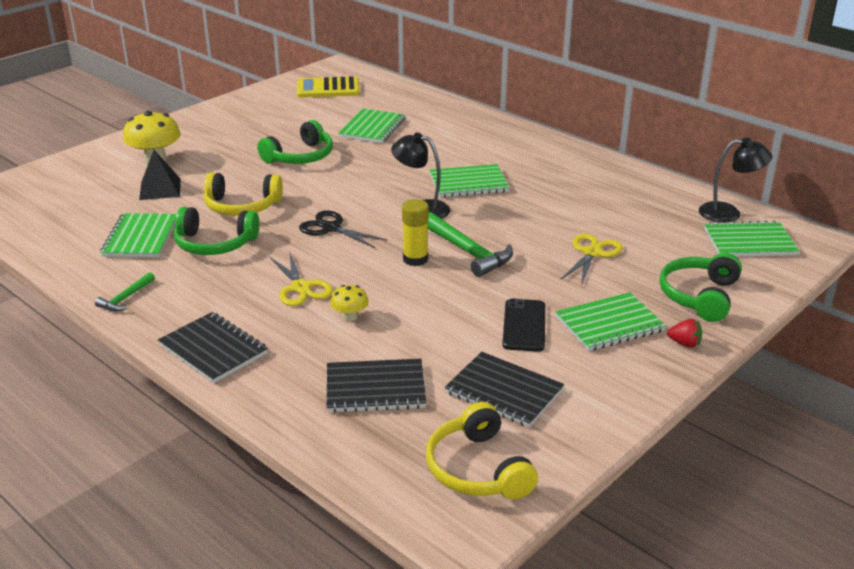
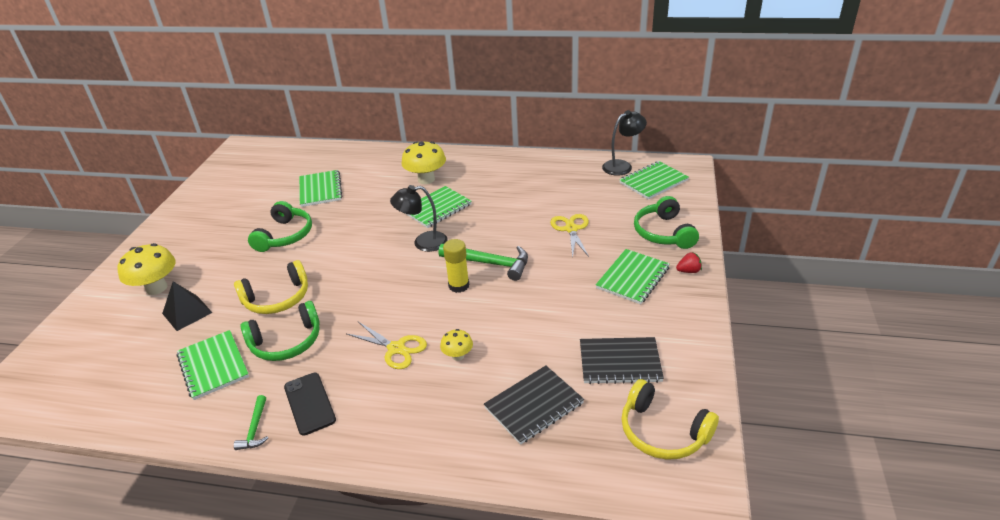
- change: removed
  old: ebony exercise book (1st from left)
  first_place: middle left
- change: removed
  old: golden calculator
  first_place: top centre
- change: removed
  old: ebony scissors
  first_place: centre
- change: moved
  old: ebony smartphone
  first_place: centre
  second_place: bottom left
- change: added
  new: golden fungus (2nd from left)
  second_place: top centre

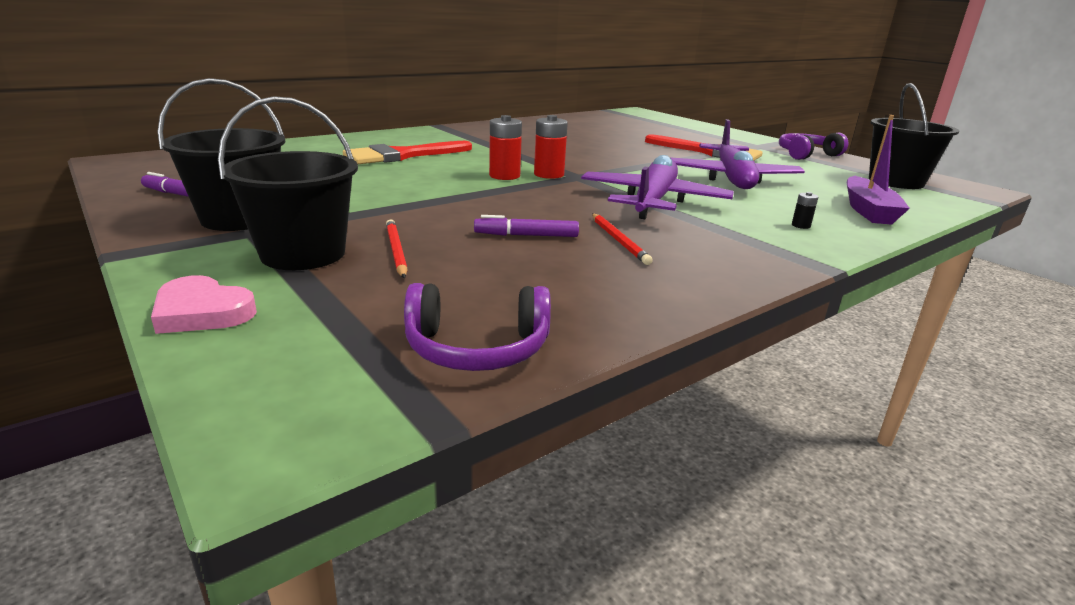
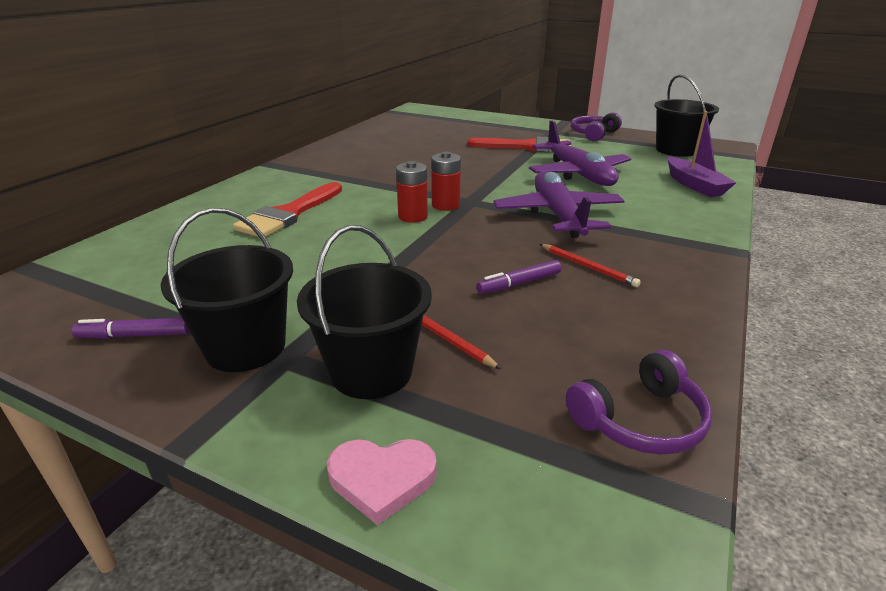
- change: removed
  old: ebony power cell
  first_place: middle right

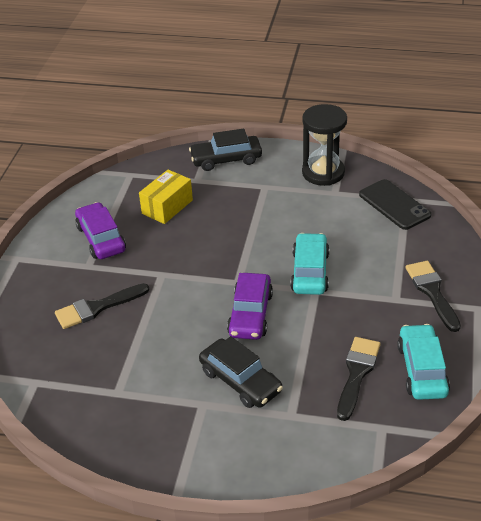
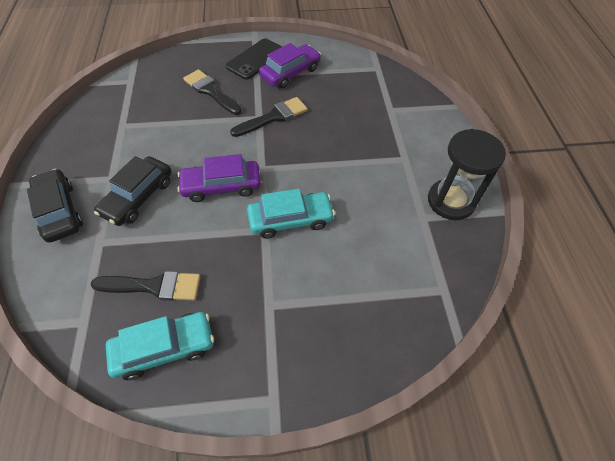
- change: removed
  old: golden package
  first_place: centre
- change: moved
  old: ebony automobile (1st from left)
  first_place: top centre
  second_place: middle left
- change: moved
  old: ebony smartphone
  first_place: middle right
  second_place: top centre
- change: moved
  old: ebony paint brush (3rd from left)
  first_place: middle right
  second_place: top centre

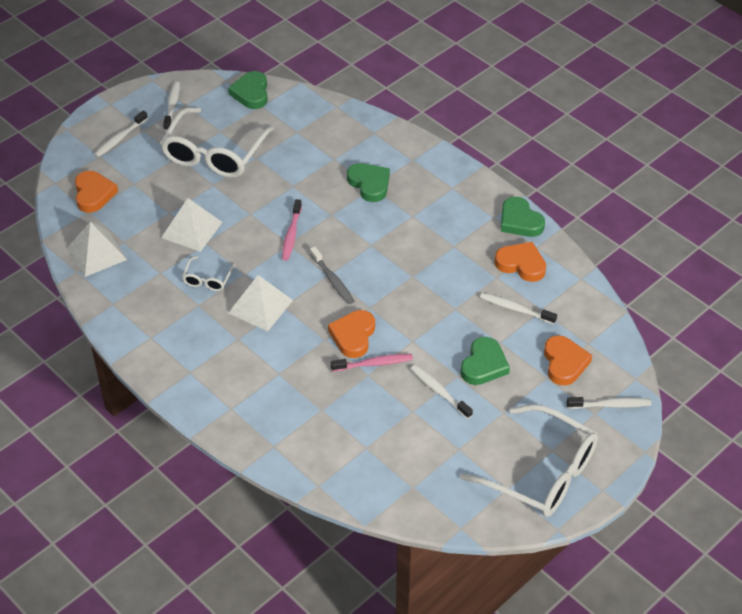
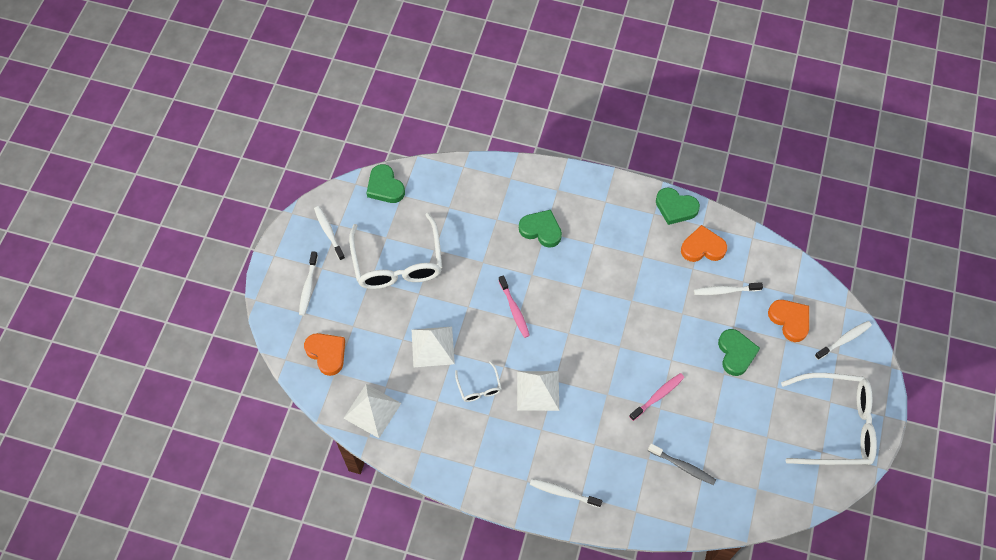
- change: moved
  old: gray dental brush
  first_place: centre
  second_place: bottom right
- change: removed
  old: orange heart (2nd from left)
  first_place: centre
- change: moved
  old: pure white dental brush (3rd from left)
  first_place: centre
  second_place: bottom centre

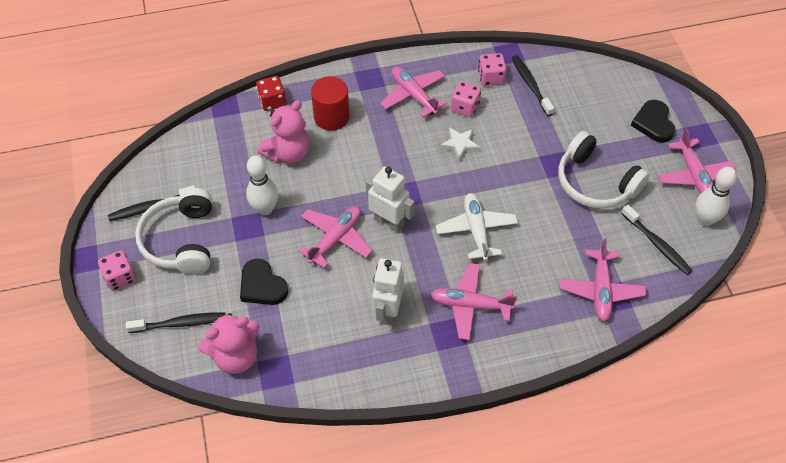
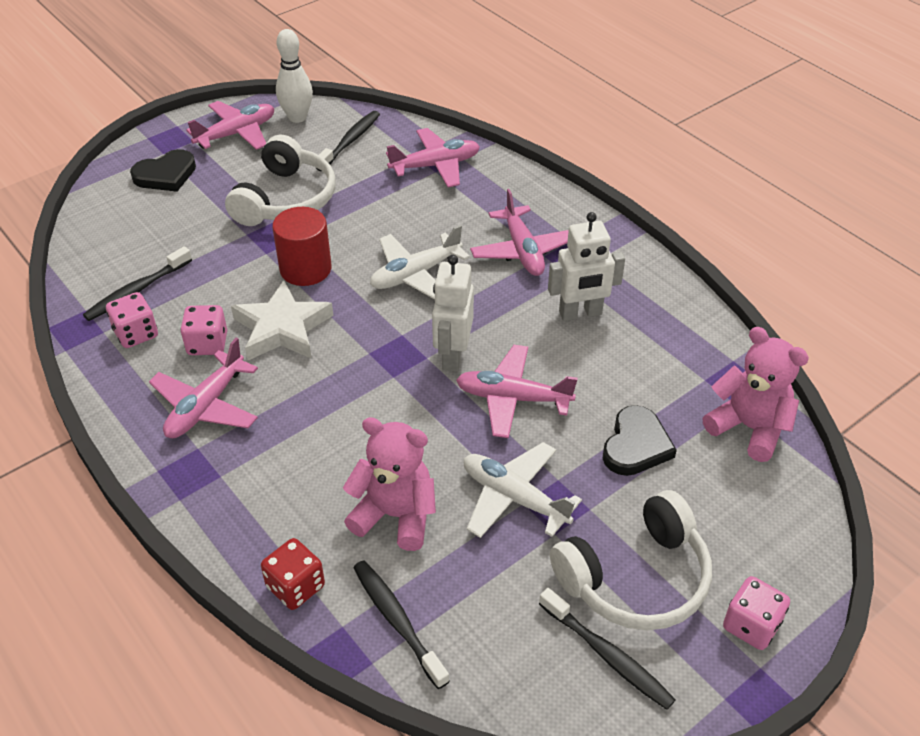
- change: moved
  old: ebony dental brush (2nd from left in the first image)
  new: ebony dental brush (3rd from left)
  first_place: bottom left
  second_place: bottom centre
- change: replaced
  old: pure white tenpin (1st from left)
  new: pure white plane (2nd from left)
  first_place: centre
  second_place: centre
- change: moved
  old: crimson cylinder shape
  first_place: top centre
  second_place: middle left
- change: resized
  old: pure white star
  first_place: top centre
  second_place: middle left
  factor: 1.7

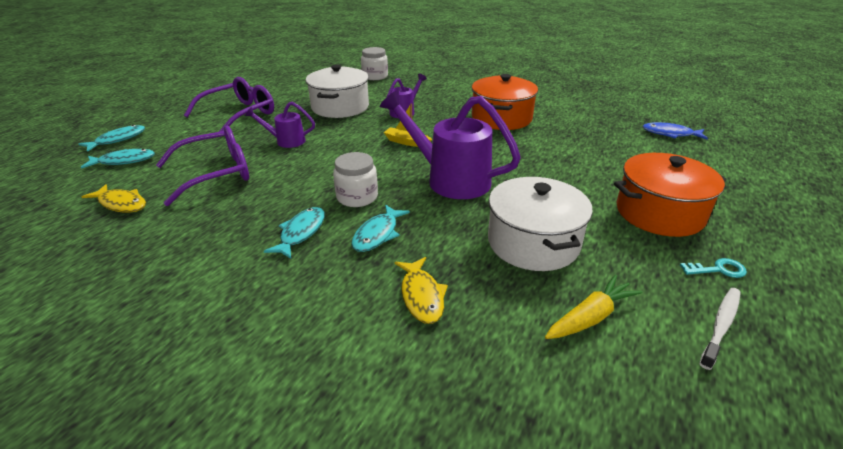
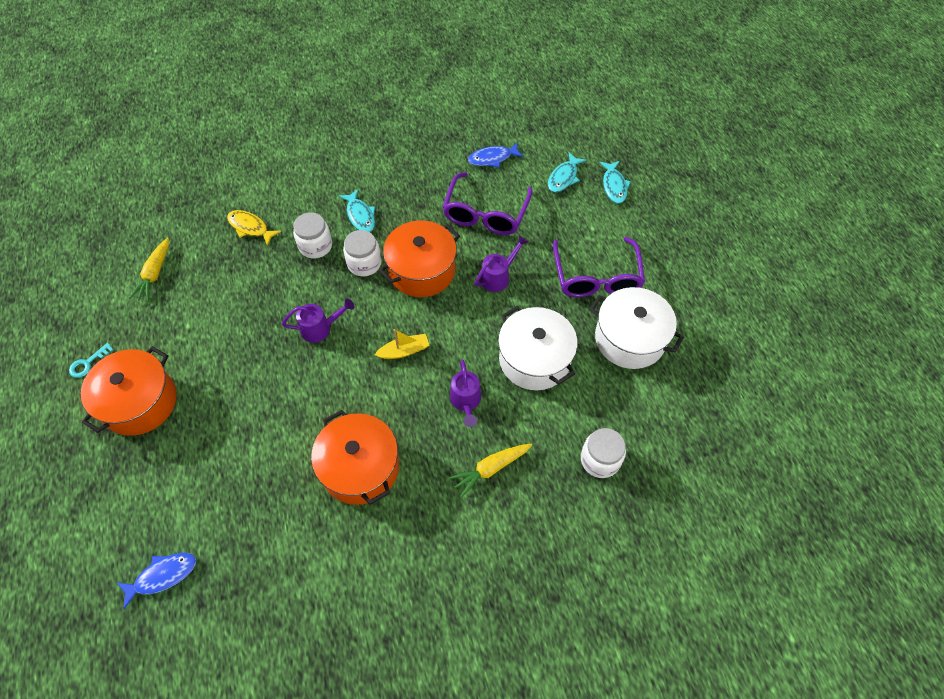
- change: recoloured
  old: golden toy fish (1st from left)
  new: cobalt toy fish (2nd from left)
  first_place: middle left
  second_place: top centre
- change: replaced
  old: turquoise toy fish (4th from left)
  new: pure white jam jar (1st from left)
  first_place: centre
  second_place: middle left
- change: resized
  old: violet sprinkling can (3rd from left in the first image)
  first_place: top centre
  second_place: centre
  factor: 0.52
- change: moved
  old: pure white cooking pot (2nd from left)
  first_place: centre
  second_place: middle right
- change: removed
  old: pure white dental brush
  first_place: bottom right
- change: added
  new: orange cooking pot (3rd from left)
  second_place: centre
- change: added
  new: golden carrot (2nd from left)
  second_place: bottom centre

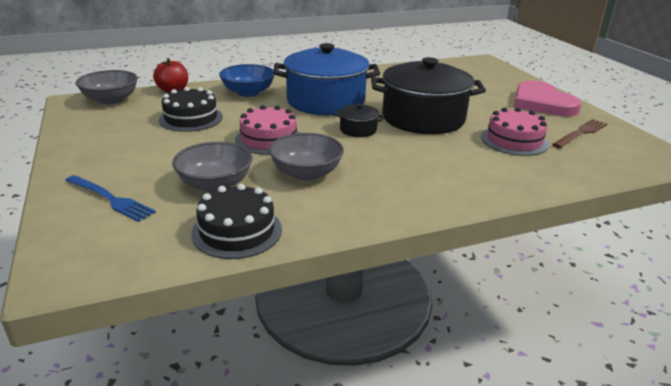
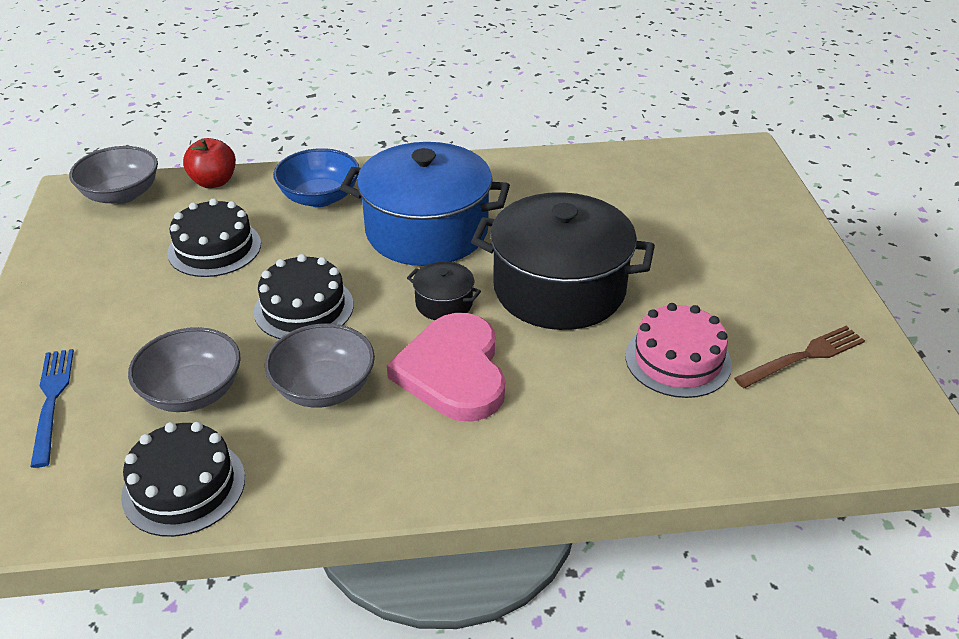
- change: turned
  old: cobalt fork
  first_place: middle left
  second_place: middle left
  degrees: -150
- change: recoloured
  old: rosy gateau (1st from left)
  new: ebony gateau (3rd from left)
  first_place: centre
  second_place: middle left
- change: moved
  old: rosy heart
  first_place: top right
  second_place: centre

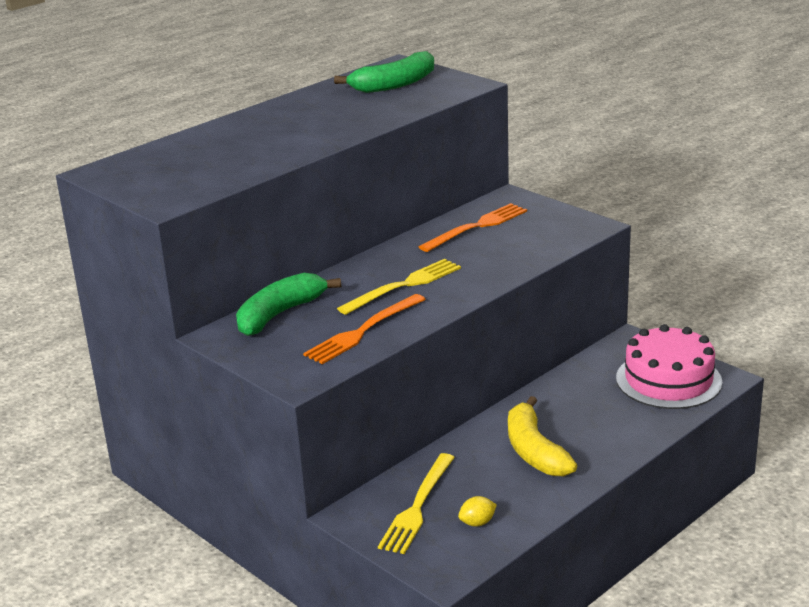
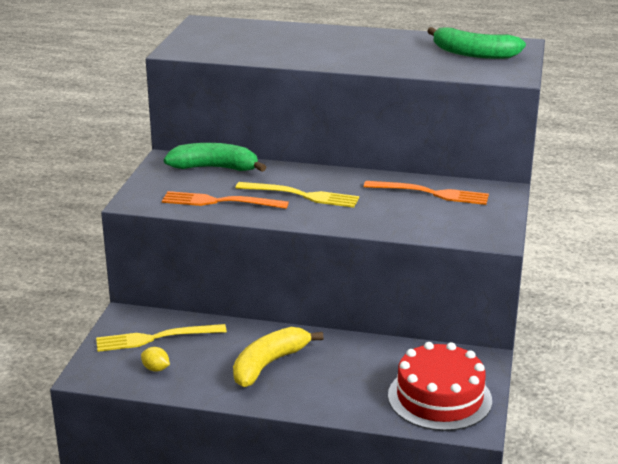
- change: recoloured
  old: rosy gateau
  new: crimson gateau
  first_place: middle right
  second_place: bottom right

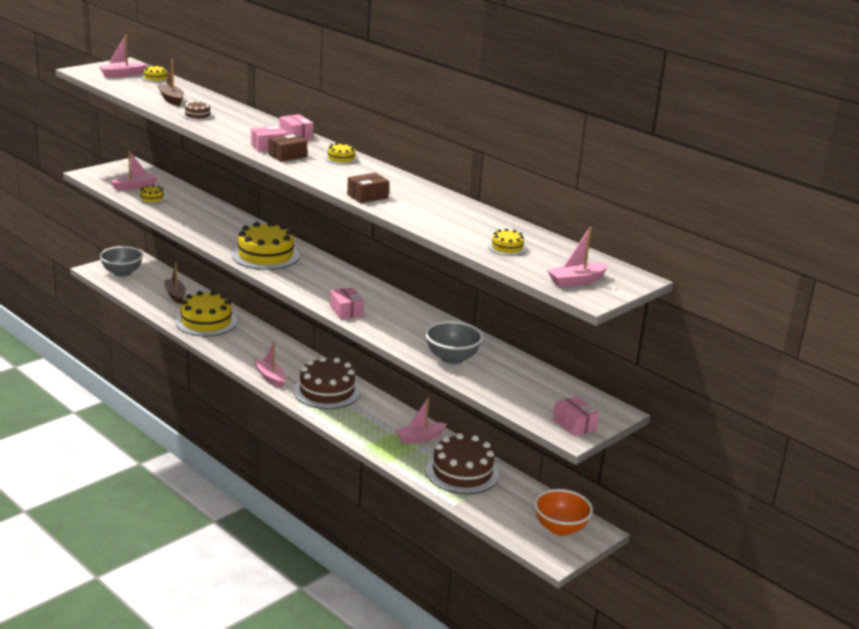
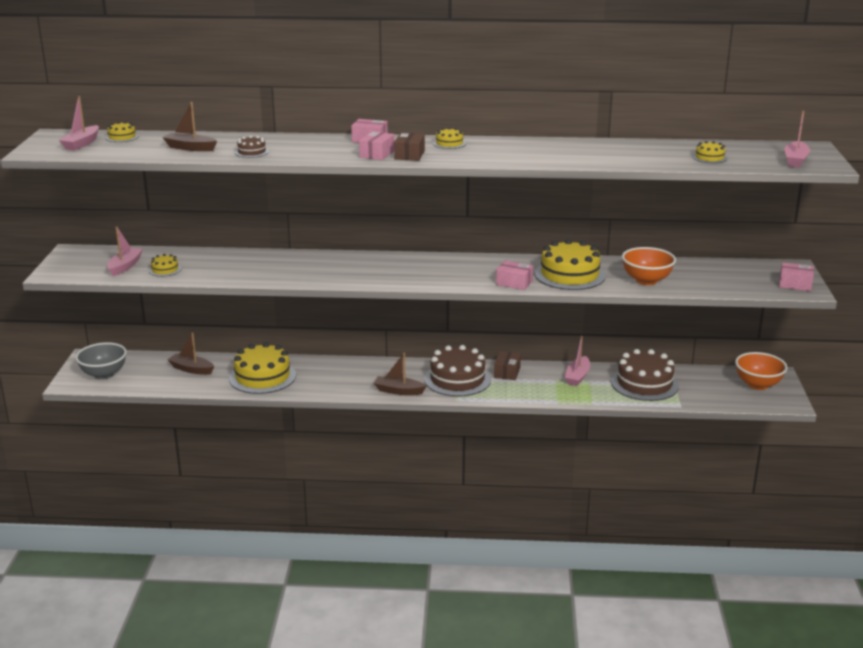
- change: moved
  old: golden gateau (4th from left in the first image)
  new: golden gateau (5th from left)
  first_place: middle left
  second_place: centre
- change: recoloured
  old: rosy toy boat (3rd from left)
  new: russet toy boat (3rd from left)
  first_place: middle left
  second_place: centre
- change: moved
  old: russet package (2nd from left)
  first_place: top centre
  second_place: centre
- change: recoloured
  old: gray bowl (2nd from left)
  new: orange bowl (1st from left)
  first_place: centre
  second_place: middle right

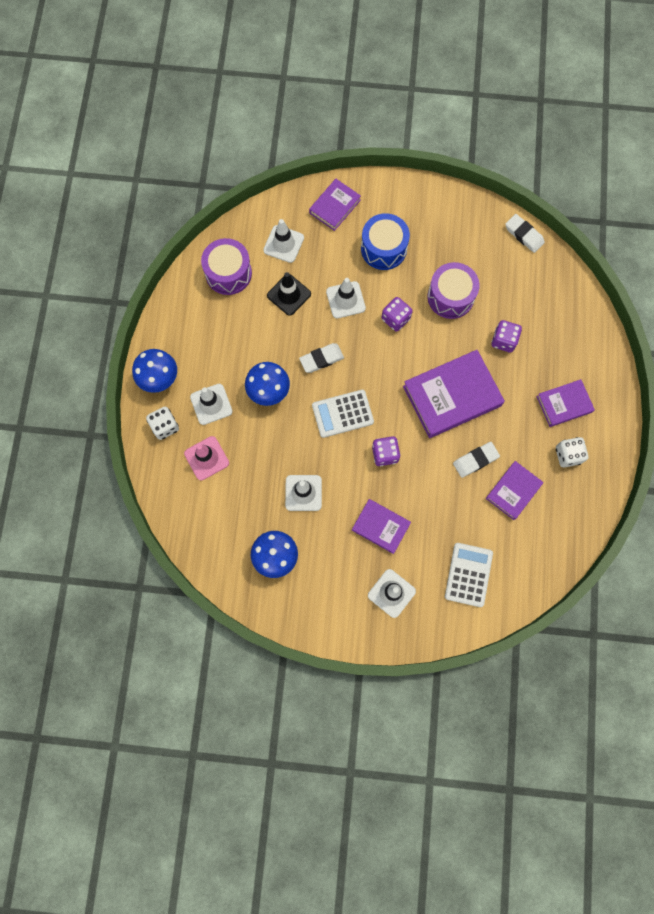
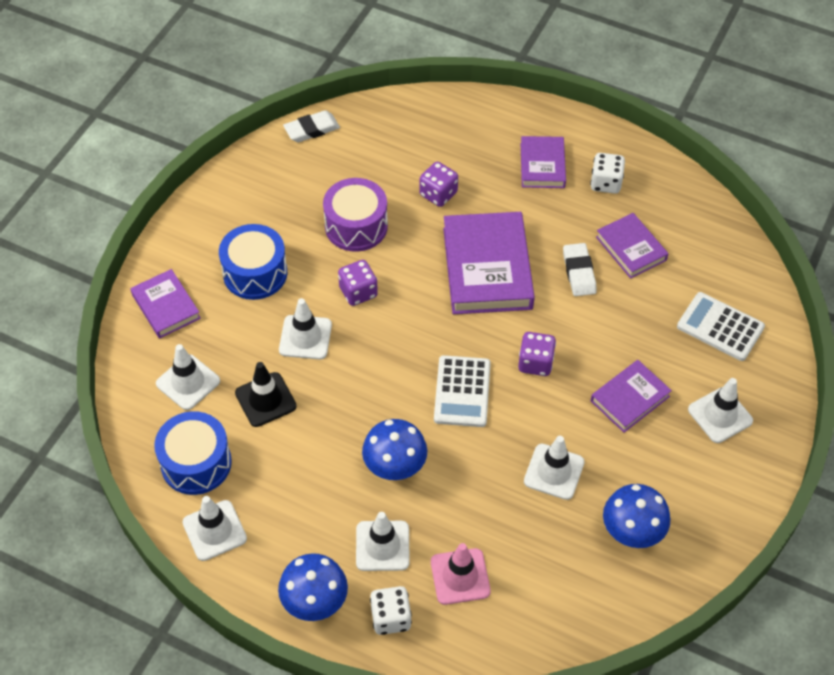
- change: recoloured
  old: violet snare drum (1st from left)
  new: cobalt snare drum (1st from left)
  first_place: top centre
  second_place: bottom left
- change: removed
  old: pure white pencil eraser (1st from left)
  first_place: centre
- change: added
  new: pure white traffic cone (2nd from left)
  second_place: bottom left

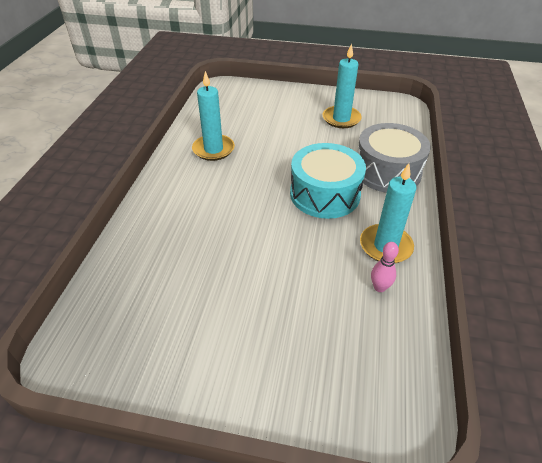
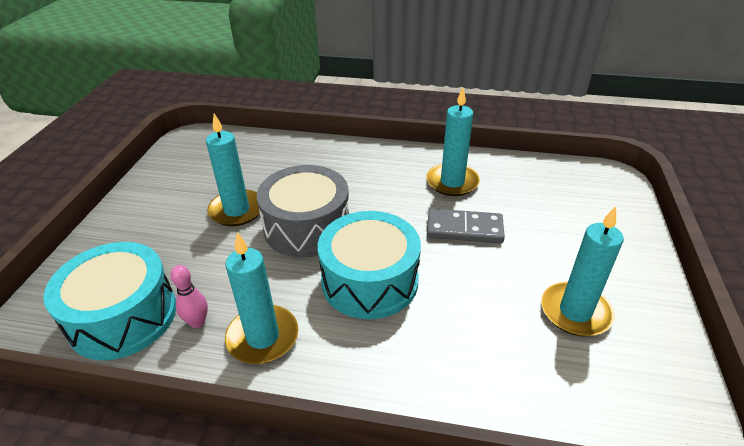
- change: moved
  old: gray snare drum
  first_place: middle right
  second_place: centre
- change: added
  new: turquoise snare drum (1st from left)
  second_place: bottom left
- change: added
  new: turquoise pillar candle (1st from left)
  second_place: middle left
- change: added
  new: gray domino piece
  second_place: centre

